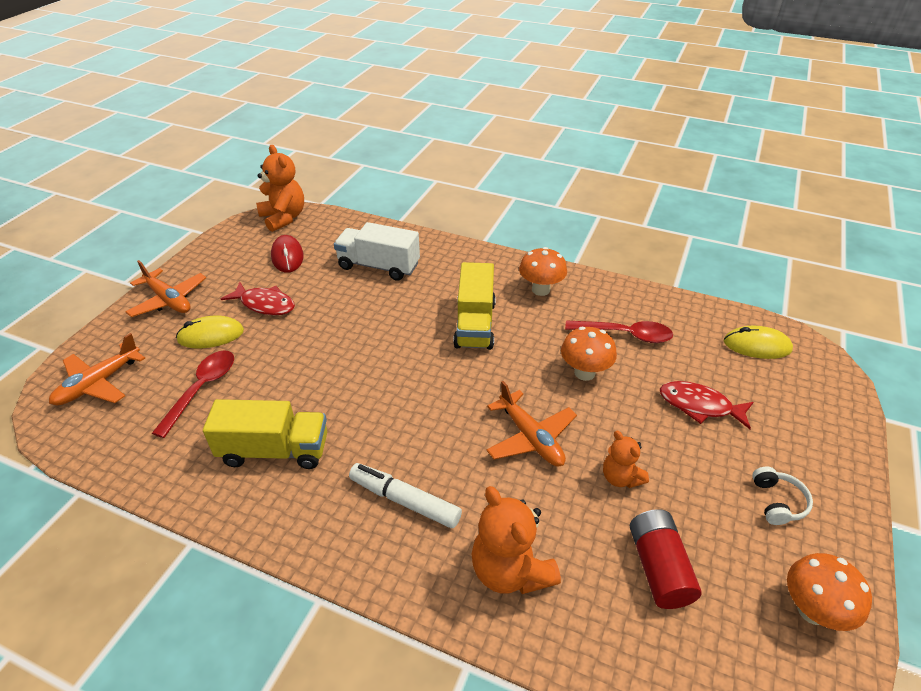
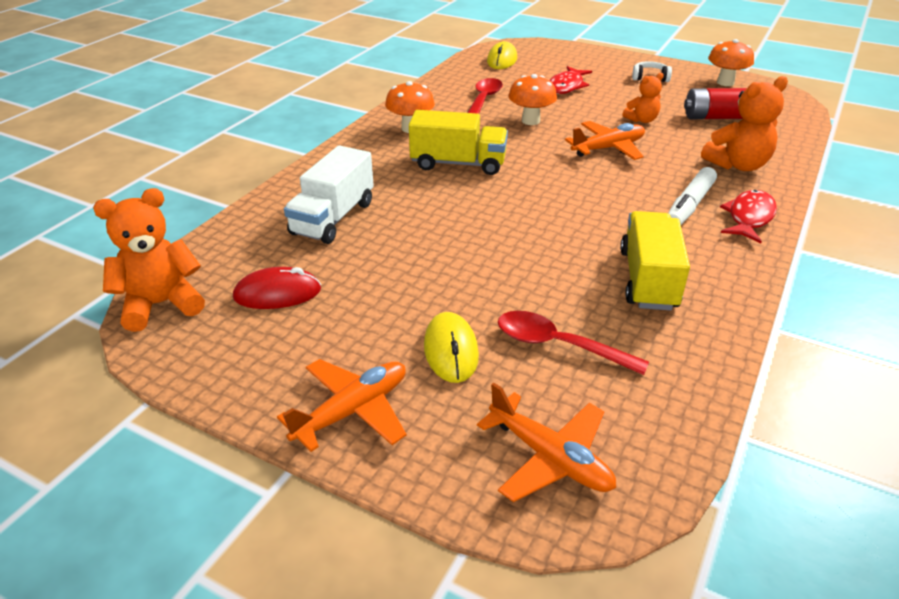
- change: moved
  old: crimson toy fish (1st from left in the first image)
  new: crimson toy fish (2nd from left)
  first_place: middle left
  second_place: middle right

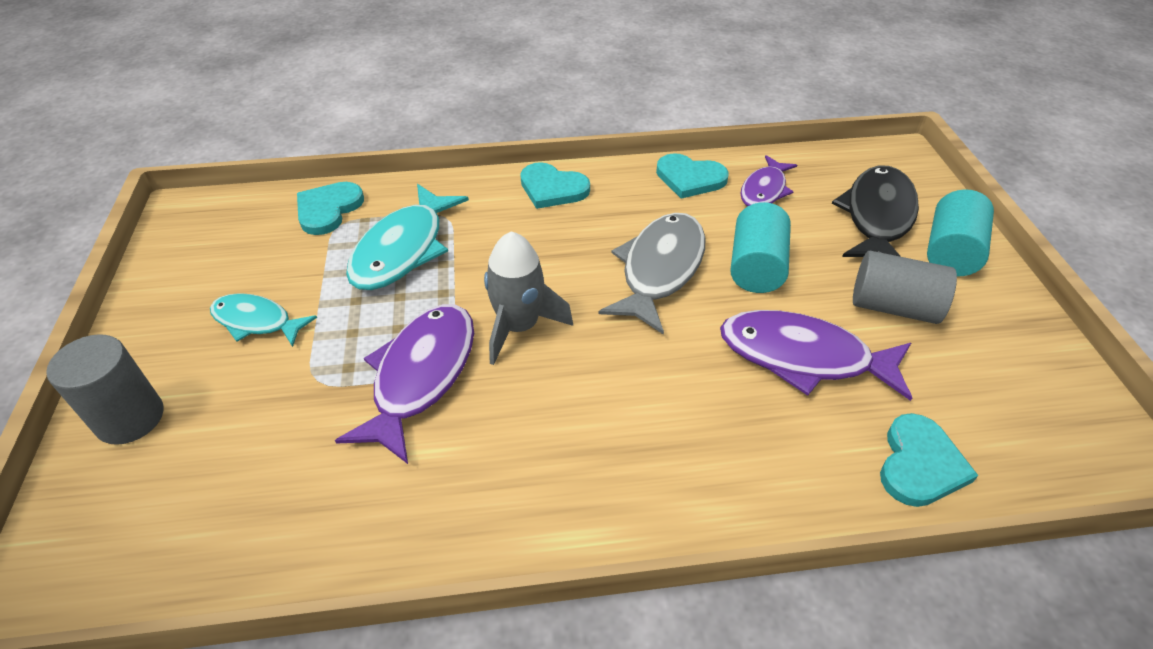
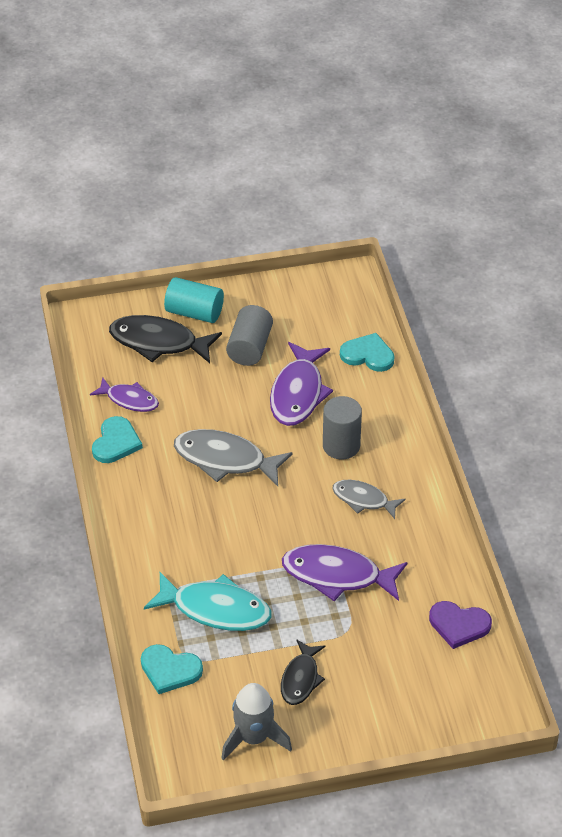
- change: moved
  old: gray cylinder shape (1st from left in the first image)
  new: gray cylinder shape (2nd from left)
  first_place: middle left
  second_place: centre
- change: recoloured
  old: turquoise toy fish (1st from left)
  new: ebony toy fish (2nd from left)
  first_place: middle left
  second_place: bottom centre
- change: moved
  old: gray toy rocket
  first_place: centre
  second_place: bottom centre
- change: removed
  old: turquoise heart (2nd from left)
  first_place: top centre
- change: removed
  old: turquoise cylinder shape (1st from left)
  first_place: centre
- change: added
  new: gray toy fish (2nd from left)
  second_place: centre
- change: added
  new: violet heart
  second_place: bottom right

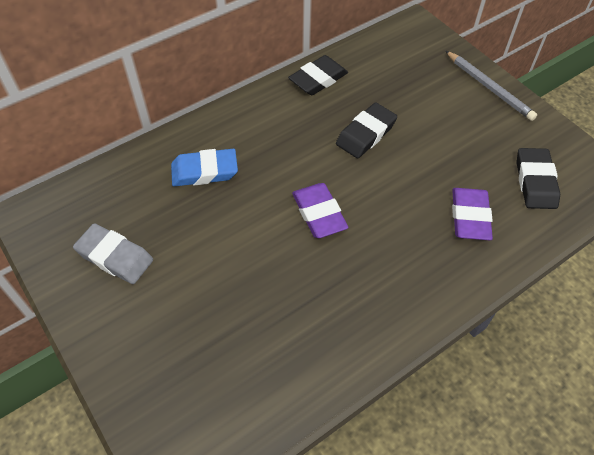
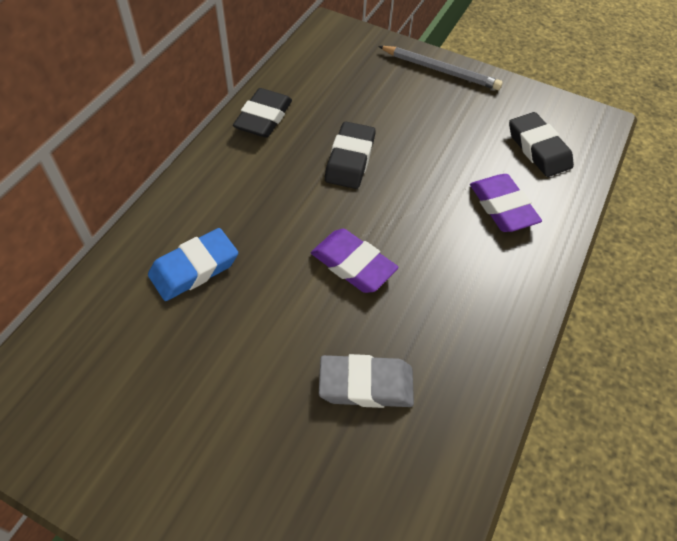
- change: moved
  old: gray pencil eraser
  first_place: middle left
  second_place: bottom centre

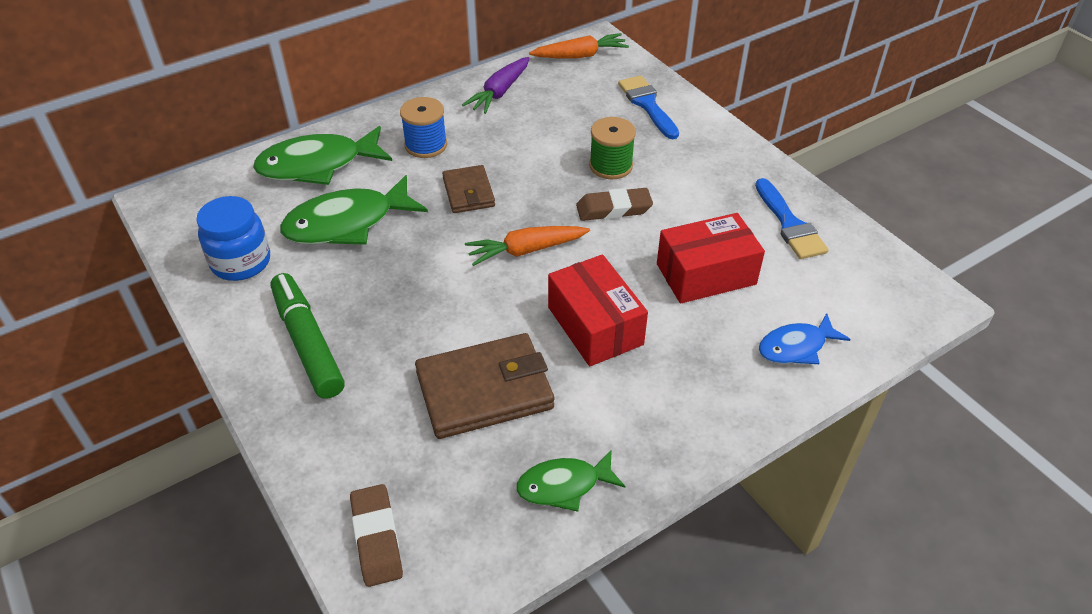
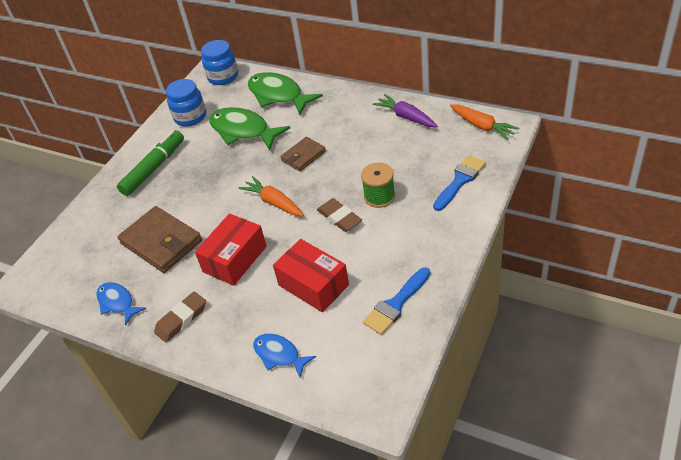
- change: moved
  old: russet pencil eraser (1st from left)
  first_place: bottom centre
  second_place: bottom left
- change: removed
  old: cobalt reel of thread
  first_place: top centre
- change: turned
  old: violet carrot
  first_place: top centre
  second_place: top centre
  degrees: 45
- change: recoloured
  old: emerald toy fish (3rd from left)
  new: cobalt toy fish (1st from left)
  first_place: bottom centre
  second_place: middle left
- change: added
  new: cobalt jam jar (2nd from left)
  second_place: top left

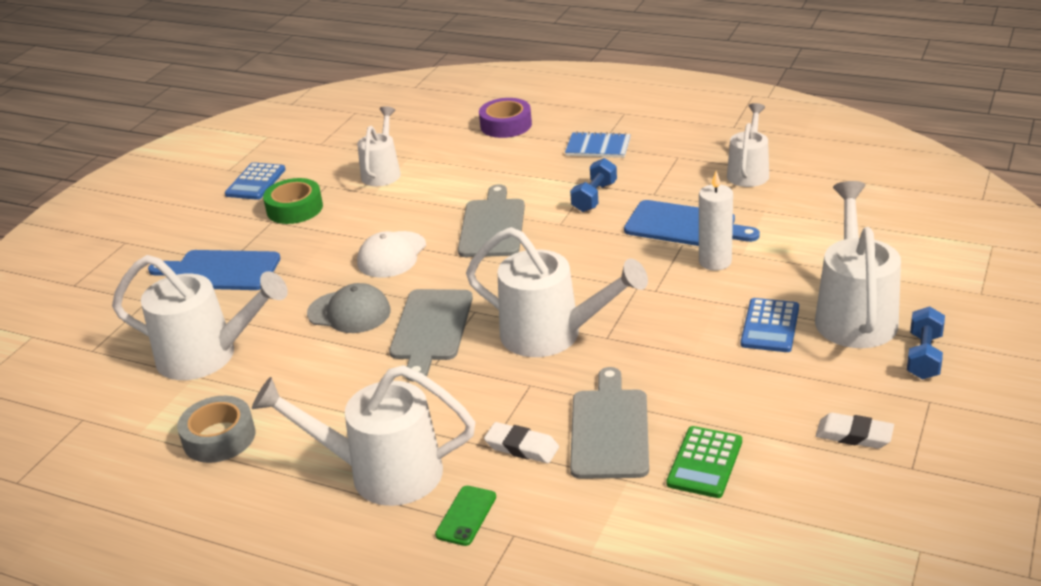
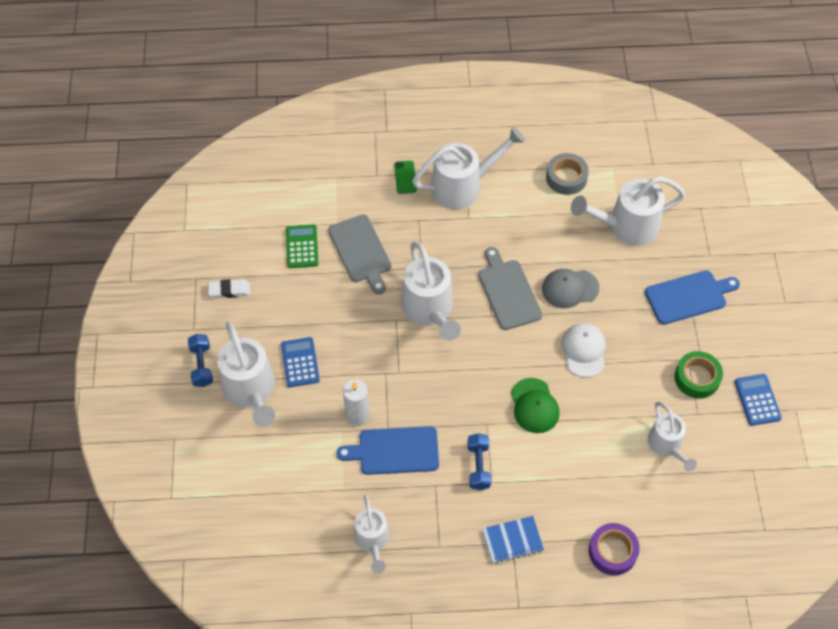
- change: replaced
  old: gray cutting board (2nd from left)
  new: emerald baseball cap
  first_place: centre
  second_place: centre
- change: turned
  old: pure white sprinkling can (4th from left in the first image)
  first_place: centre
  second_place: centre
  degrees: -105
- change: removed
  old: pure white pencil eraser (1st from left)
  first_place: bottom centre

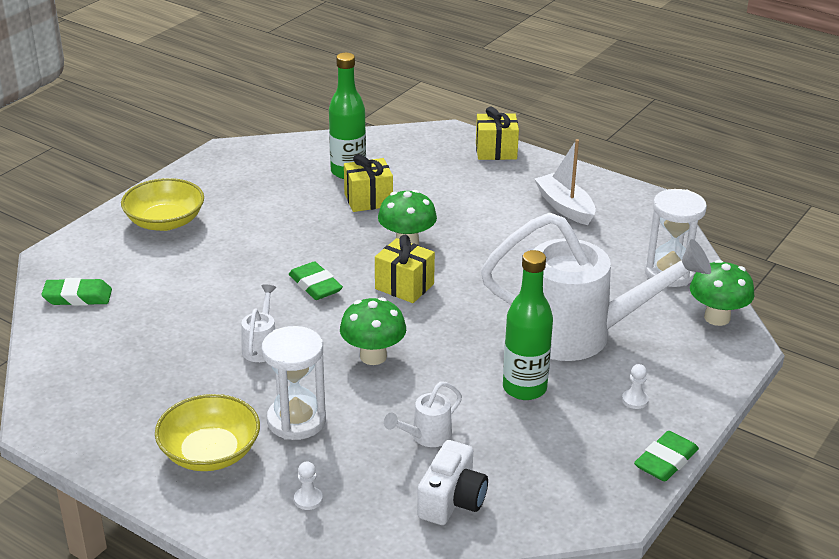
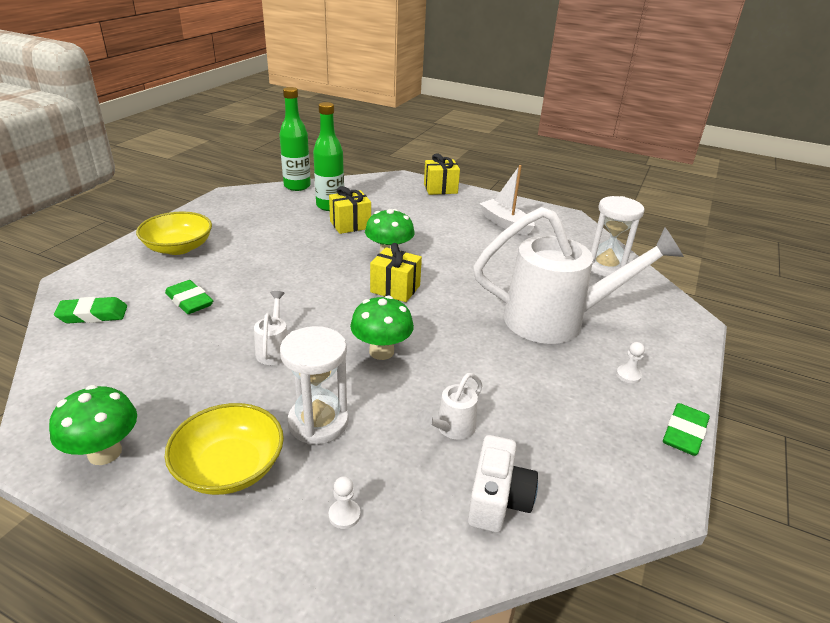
- change: moved
  old: emerald pencil eraser (2nd from left)
  first_place: centre
  second_place: middle left
- change: moved
  old: emerald flask (2nd from left in the first image)
  new: emerald flask (1st from left)
  first_place: centre
  second_place: top centre
- change: moved
  old: emerald fungus (3rd from left in the first image)
  new: emerald fungus (1st from left)
  first_place: middle right
  second_place: bottom left

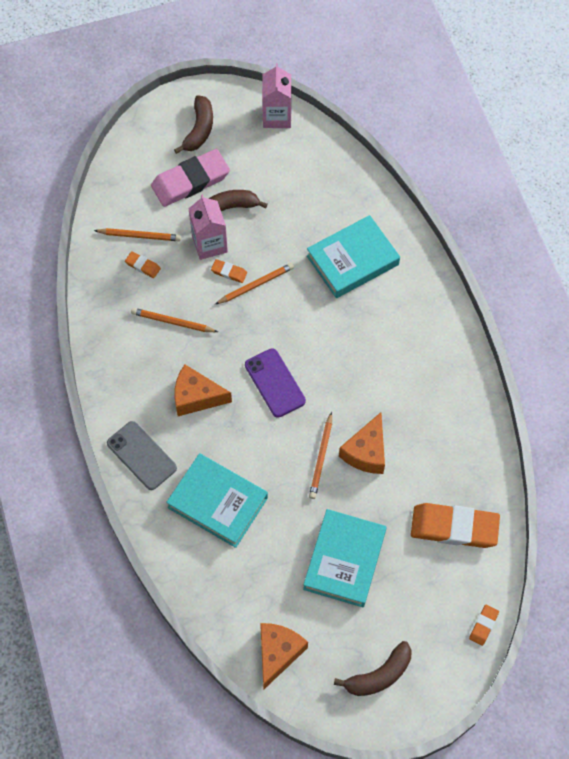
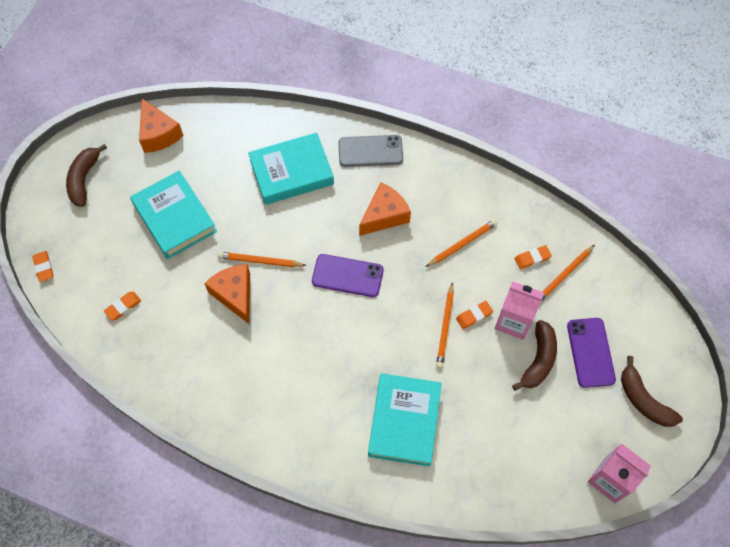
- change: replaced
  old: rosy pencil eraser
  new: violet smartphone (2nd from left)
  first_place: top centre
  second_place: middle right
- change: turned
  old: orange wooden pencil (4th from left in the first image)
  first_place: centre
  second_place: centre
  degrees: -45
- change: resized
  old: orange pencil eraser (3rd from left in the first image)
  first_place: bottom right
  second_place: middle left
  factor: 0.44

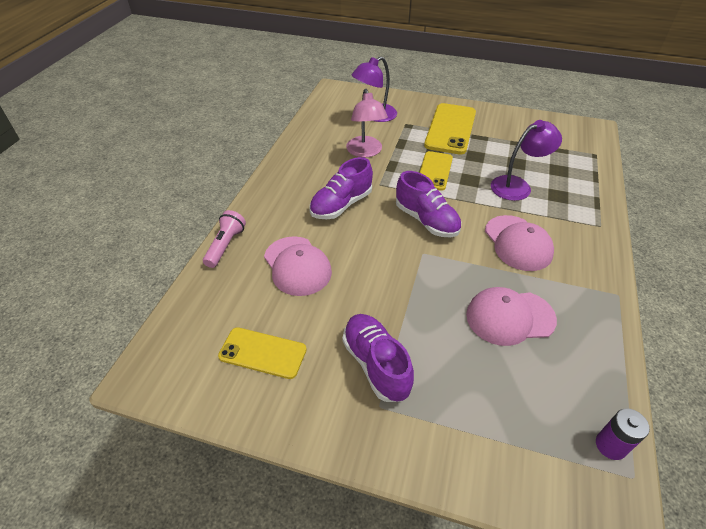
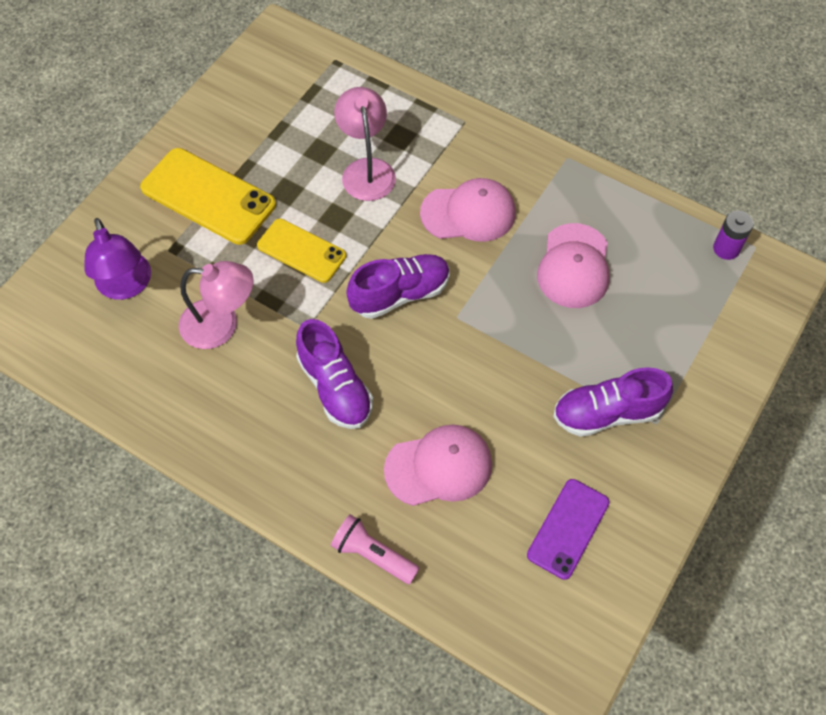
- change: recoloured
  old: golden smartphone (1st from left)
  new: violet smartphone
  first_place: bottom centre
  second_place: bottom right
- change: recoloured
  old: violet reading lamp (2nd from left)
  new: rosy reading lamp (2nd from left)
  first_place: top right
  second_place: top centre

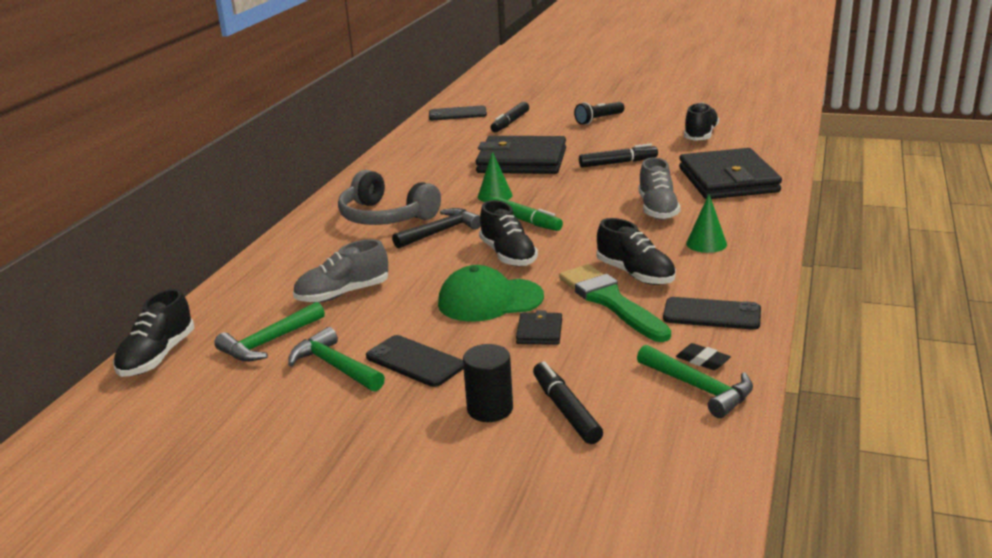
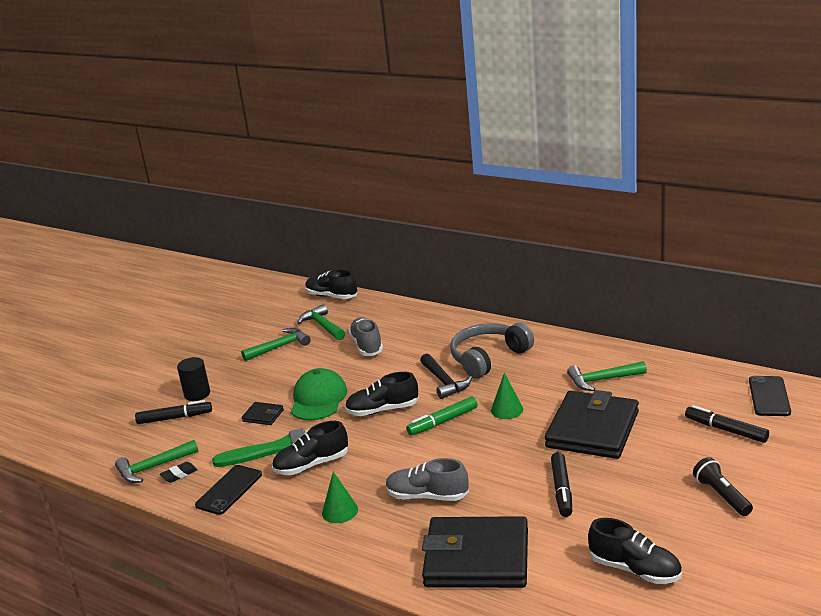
- change: removed
  old: ebony smartphone (1st from left)
  first_place: centre
- change: added
  new: emerald carpenter's hammer (4th from left)
  second_place: middle right

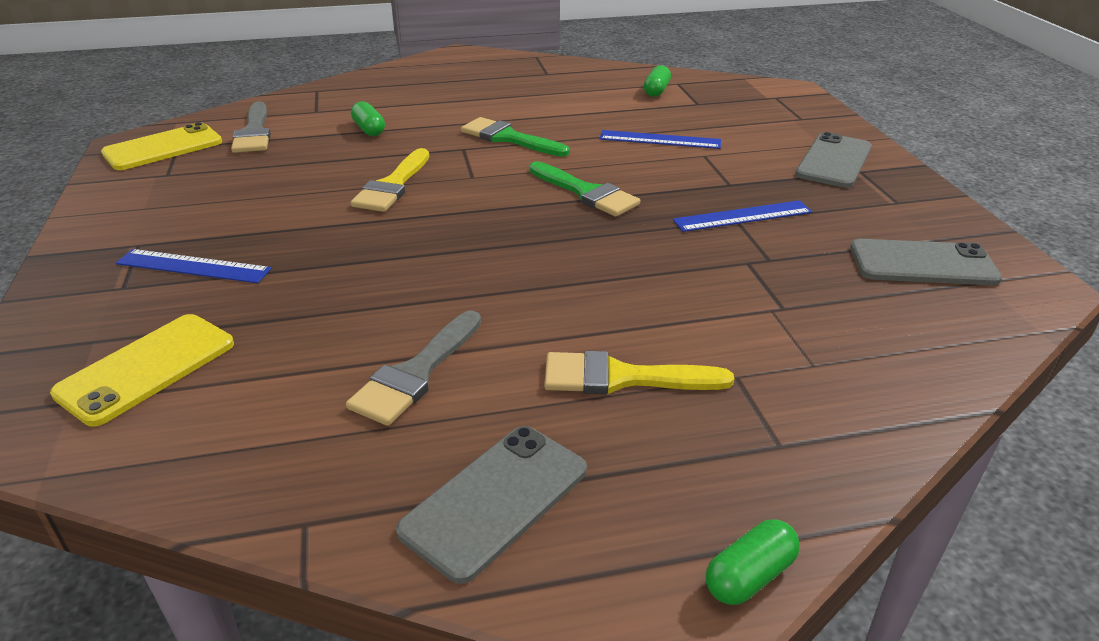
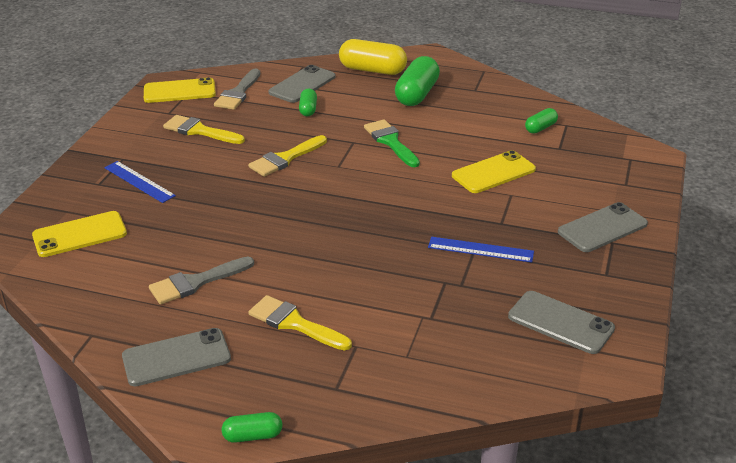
- change: removed
  old: emerald paint brush (2nd from left)
  first_place: top centre
- change: replaced
  old: cobalt ruler (2nd from left)
  new: golden smartphone (3rd from left)
  first_place: top centre
  second_place: middle right
- change: added
  new: golden paint brush (1st from left)
  second_place: top left
- change: added
  new: gray smartphone (2nd from left)
  second_place: top centre
- change: added
  new: golden capsule
  second_place: top centre
- change: added
  new: emerald capsule (3rd from left)
  second_place: top centre

